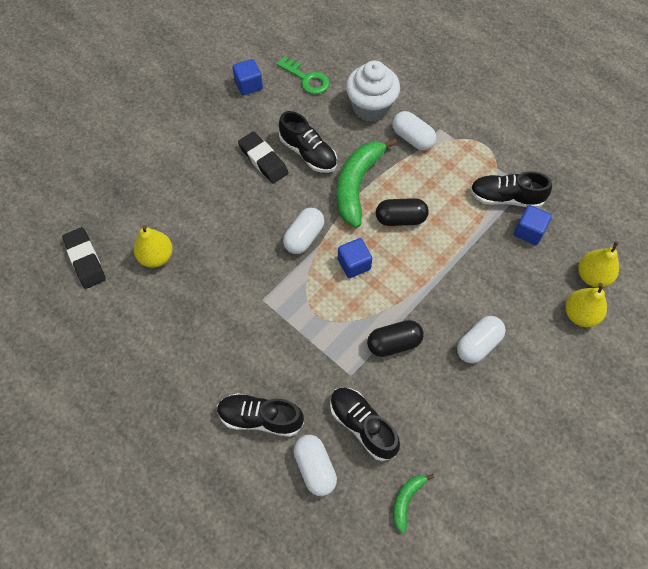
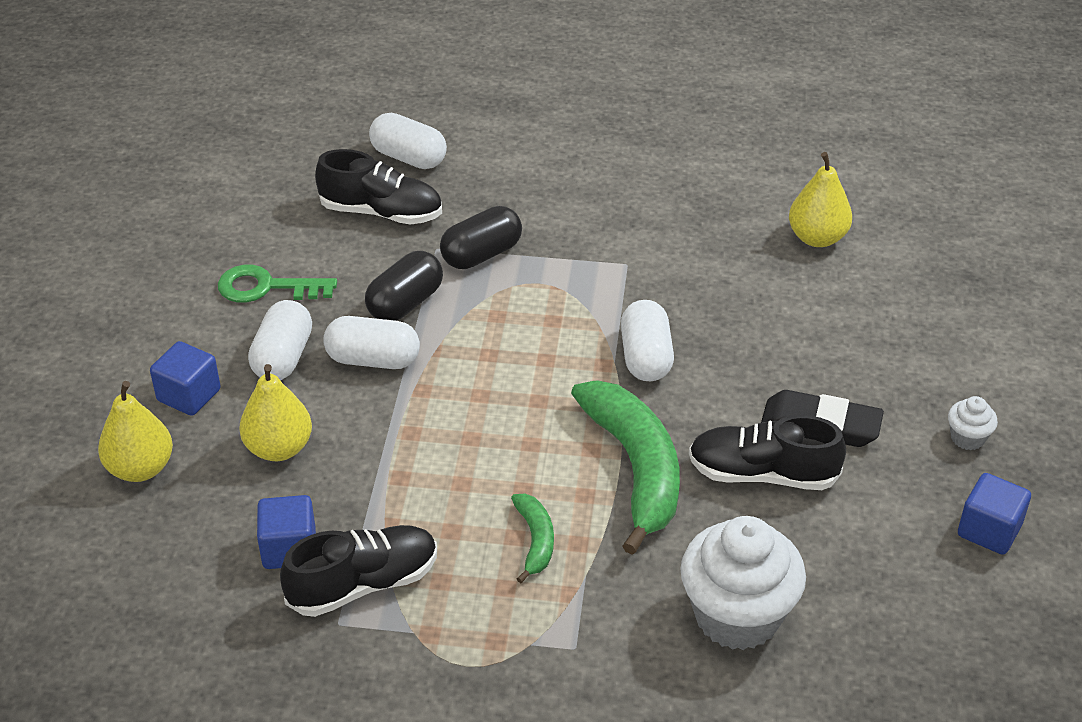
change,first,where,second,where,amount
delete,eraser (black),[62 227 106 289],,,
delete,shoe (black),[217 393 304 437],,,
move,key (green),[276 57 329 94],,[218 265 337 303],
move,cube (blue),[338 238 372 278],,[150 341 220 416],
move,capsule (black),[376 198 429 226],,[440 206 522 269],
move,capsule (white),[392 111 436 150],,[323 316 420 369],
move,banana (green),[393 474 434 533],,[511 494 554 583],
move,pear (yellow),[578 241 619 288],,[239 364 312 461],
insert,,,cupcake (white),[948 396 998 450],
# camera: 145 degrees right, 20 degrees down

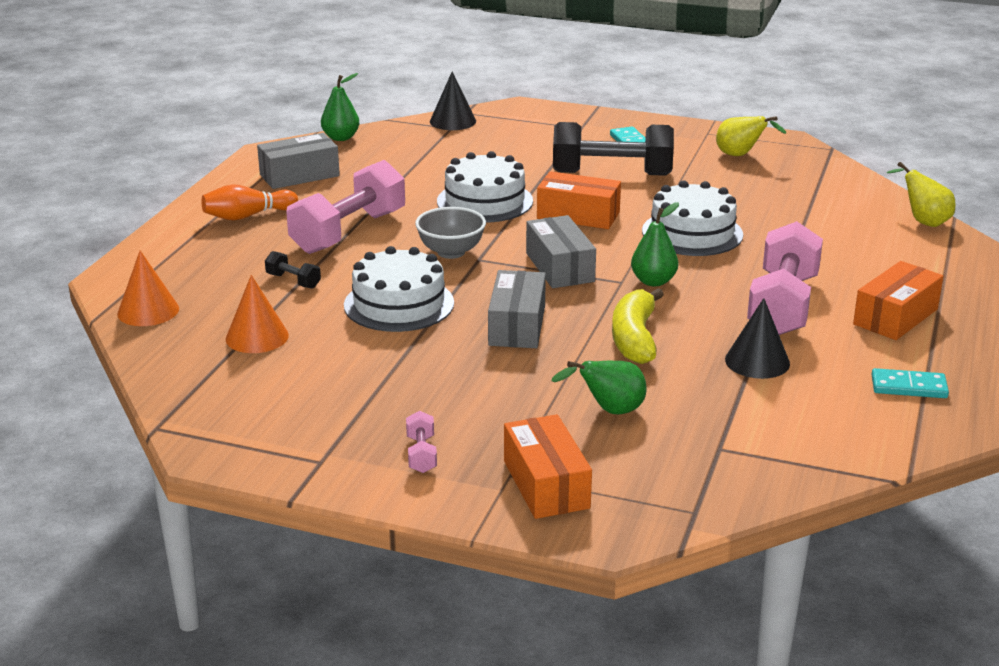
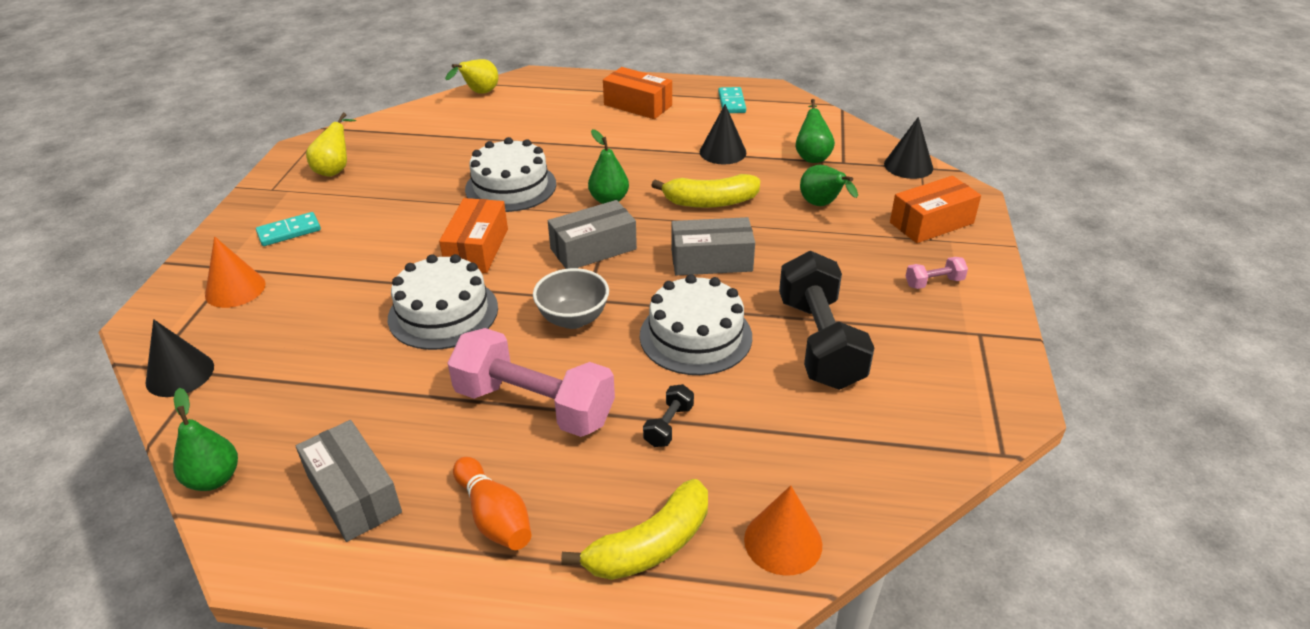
change,first,where,second,where,amount
move,cone (orange),[226 275 289 353],,[205 236 266 308],
move,dumbbell (black),[553 122 674 176],,[779 251 874 390],
delete,dumbbell (pink),[747 221 823 335],,,
insert,,,banana (yellow),[561 479 708 580],
insert,,,pear (green),[796 99 835 163],
insert,,,cone (black),[884 117 933 179],
# camera: 100 degrees left, 10 degrees up

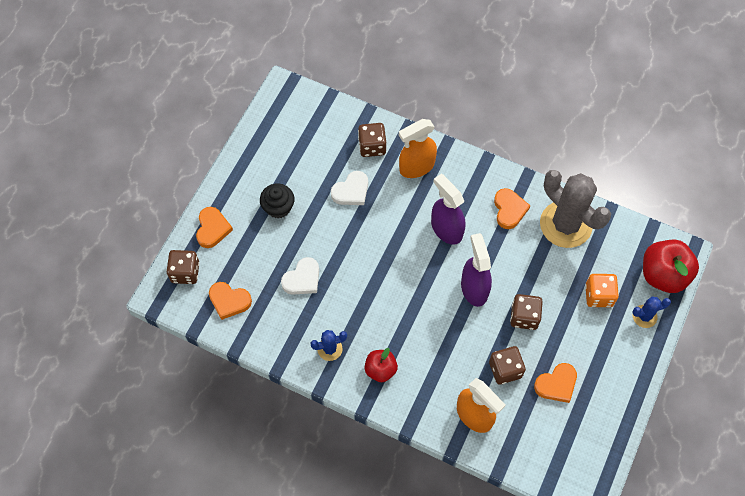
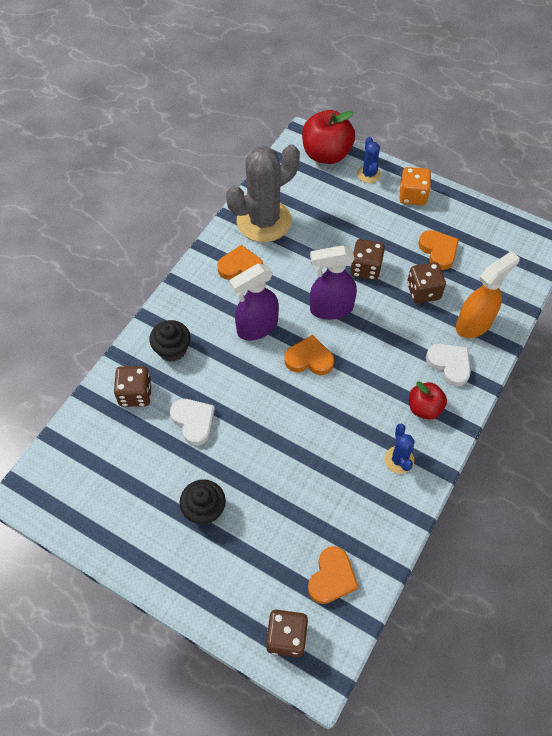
change,first,where,second,where,amount
move,heart (orange),[196 207 233 248],,[285 335 334 375],
move,heart (white),[281 257 319 295],,[426 344 471 387],
replace,spray bottle (orange),[399 119 437 178],cupcake (black),[149 320 191 362],
move,dice (orange),[585 274 619 307],,[400 167 431 205],
# camera: 85 degrees left, 5 degrees down

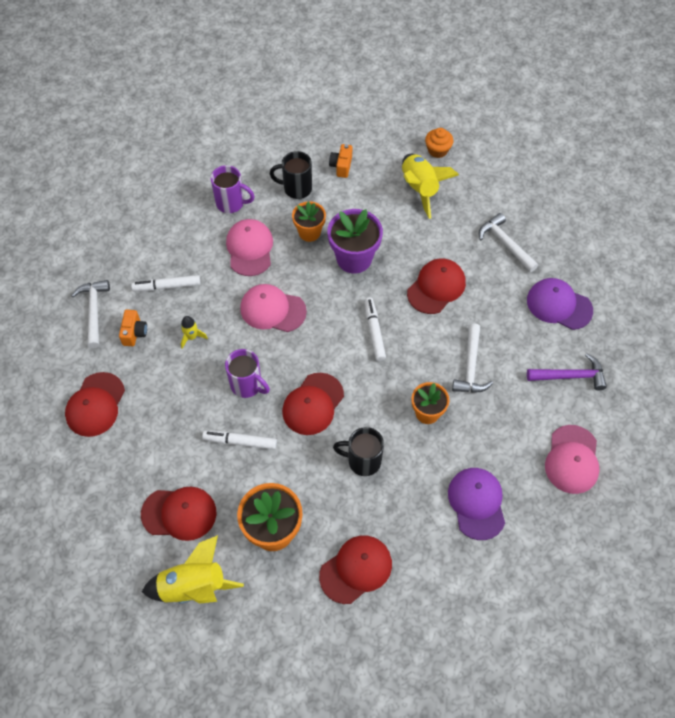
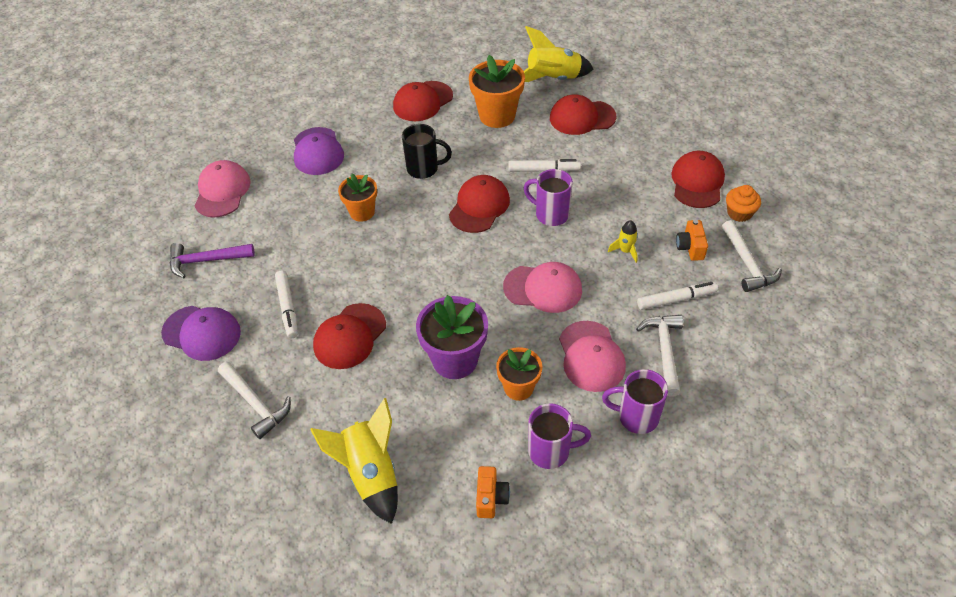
change,first,where,second,where,amount
recolor,mug (black),[270 151 312 199],mug (purple),[528 403 591 469],
move,marker (white),[364 297 386 361],,[275 270 298 338],
move,cupcake (orange),[425 128 453 158],,[726 185 761 222],
move,hammer (white),[452 323 493 393],,[636 315 683 397],
# camera: 175 degrees right, 10 degrees down

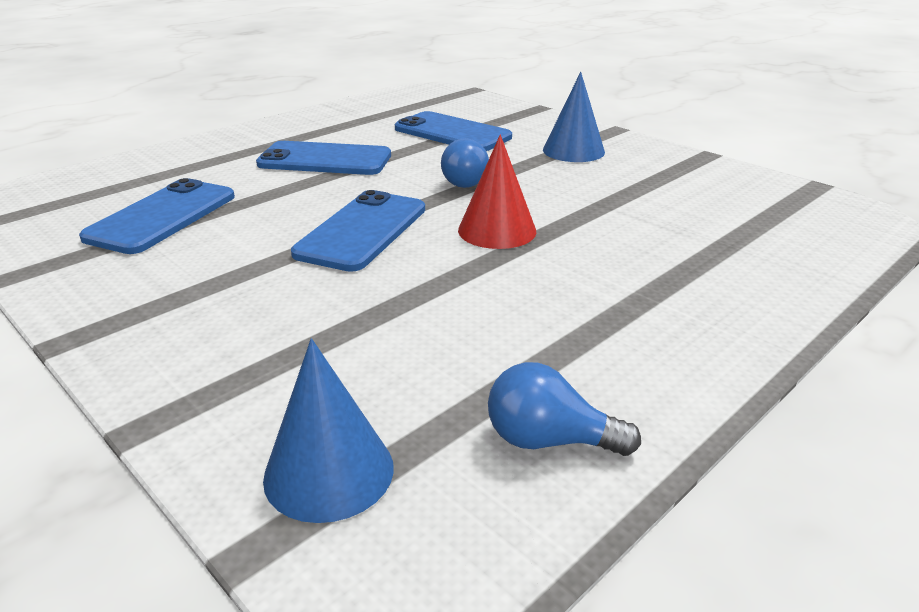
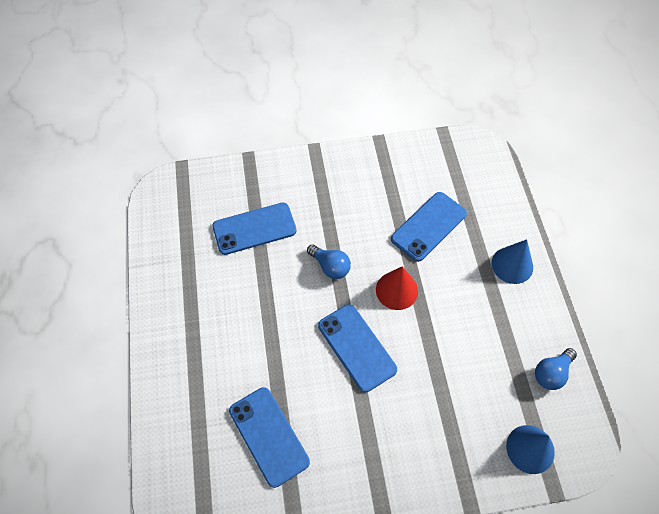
change,first,where,second,where,amount
move,phone (blue),[256 141 391 175],,[391 192 467 262],
move,cone (blue),[543 72 605 162],,[492 239 533 284],
# camera: 55 degrees left, 30 degrees up

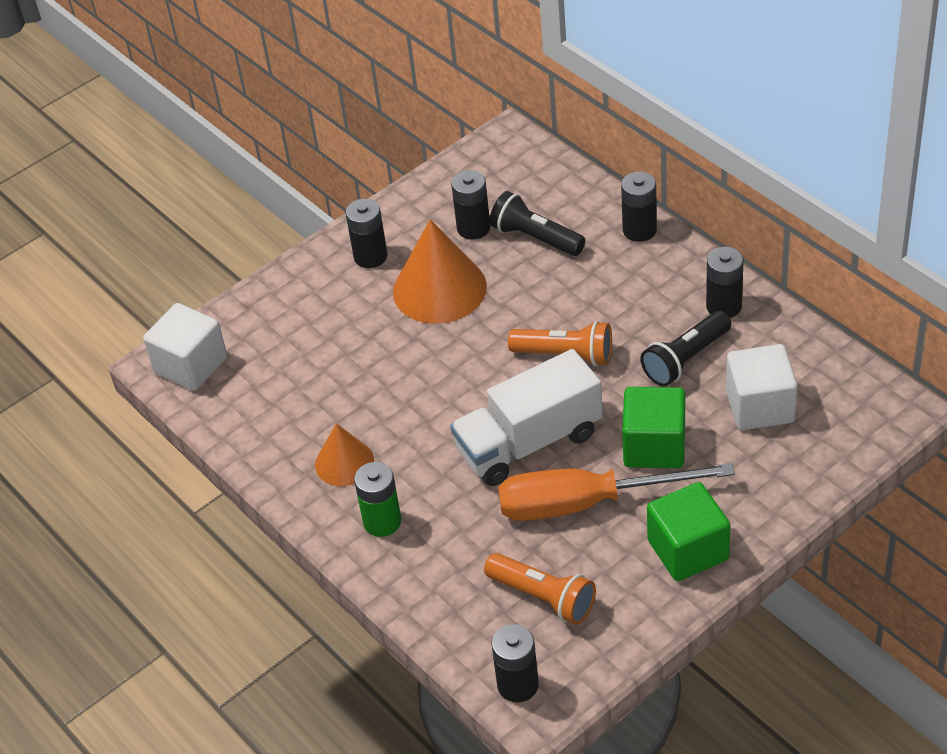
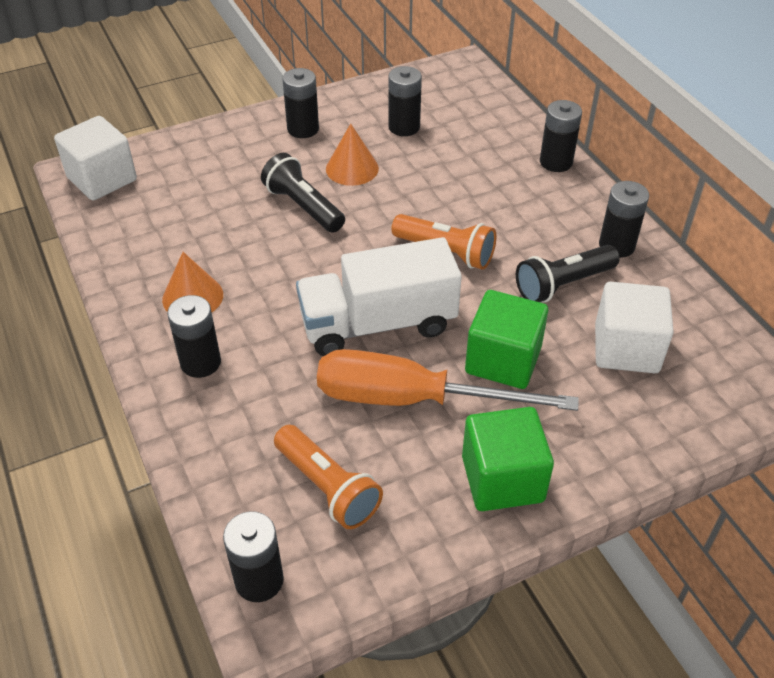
change,first,where,second,where,amount
recolor,battery (green),[354 462 401 537],battery (black),[167 295 221 378],
resize,cone (orange),[393 219 487 324],,[326 124 379 186],x0.58
move,flashlight (black),[490 191 585 256],,[261 153 345 233],
# camera: 10 degrees right, 0 degrees up

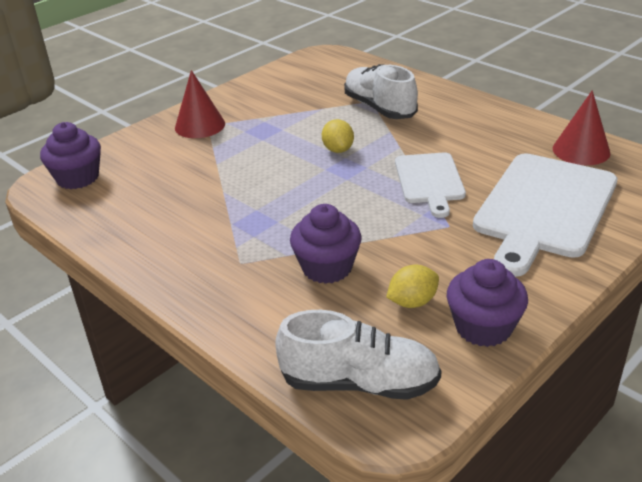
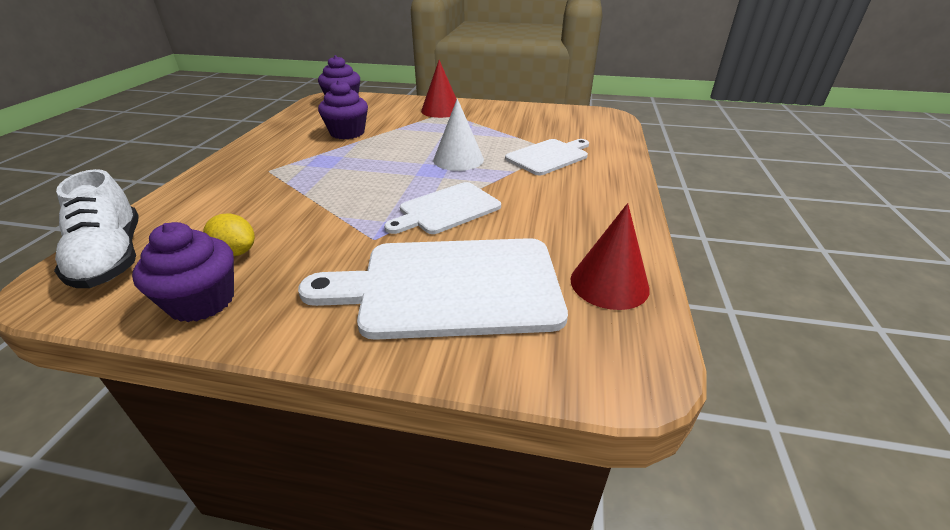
change,first,where,second,where,amount
move,cupcake (purple),[290 204 362 284],,[318 80 368 139],
replace,lemon (yellow),[322 119 354 153],cone (white),[433 98 484 171],
replace,shoe (white),[344 64 418 119],cutting board (white),[505 139 589 175],
# camera: 55 degrees right, 0 degrees up

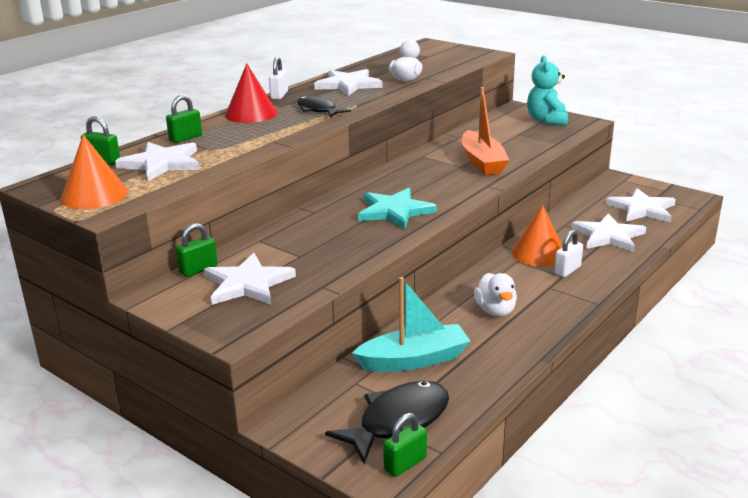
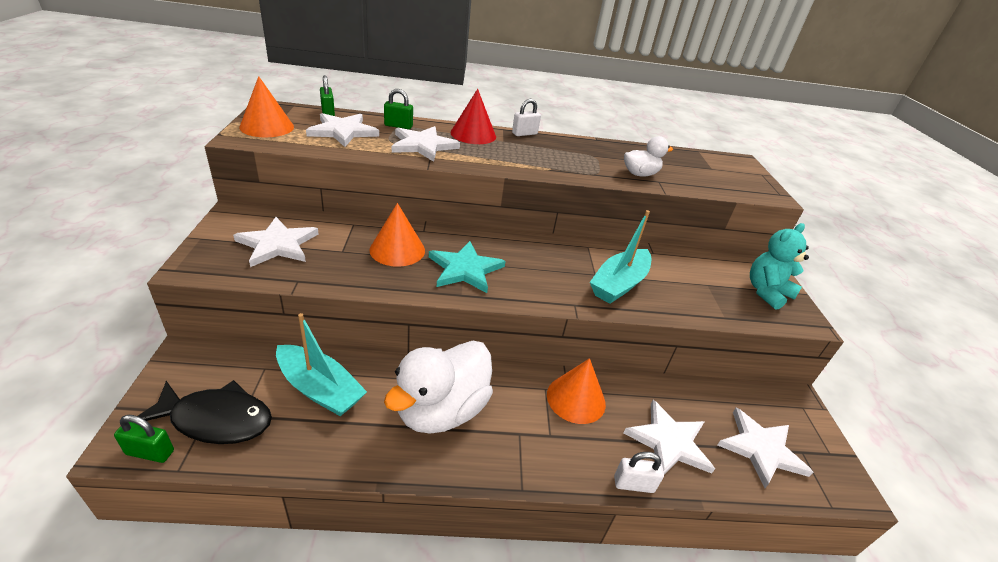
change,first,where,second,where,amount
delete,padlock (green),[176 223 218 277],,,
delete,fish (black),[297 95 351 118],,,
move,star (white),[314 69 382 96],,[392 126 460 162],
recolor,boat (orange),[462 87 509 175],boat (turquoise),[590 210 651 304],
resize,duck (white),[474 273 517 316],,[384 341 493 434],x1.90
move,padlock (white),[554 230 583 277],,[614 452 664 493],
insert,,,cone (orange),[369 203 425 267],
# camera: 45 degrees right, 10 degrees up

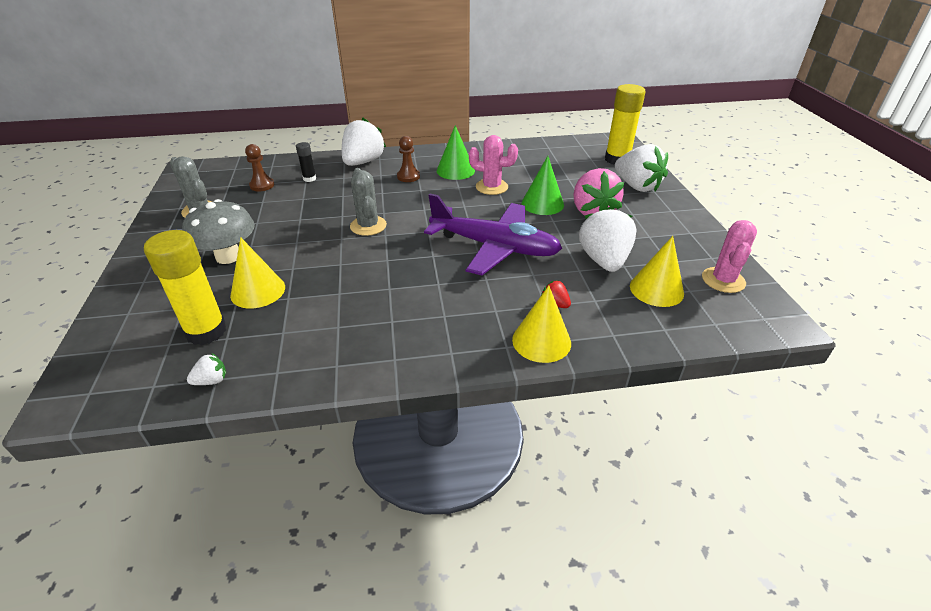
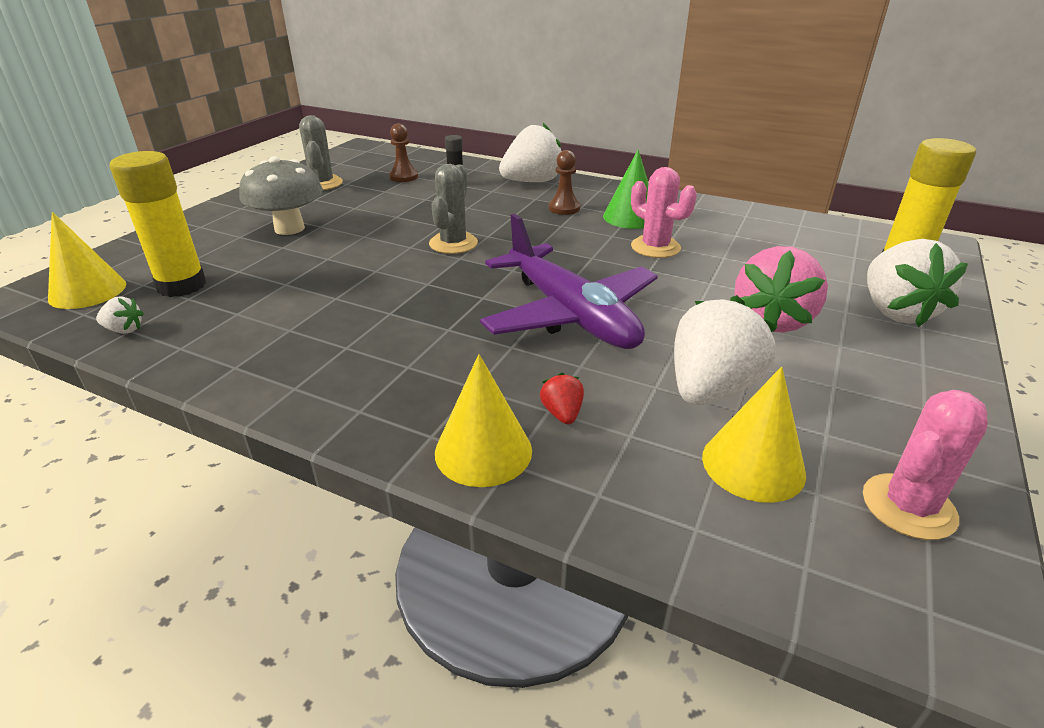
change,first,where,second,where,amount
move,cone (yellow),[230 237 285 308],,[48 212 126 309],
delete,cone (green),[522 156 564 215],,,
# camera: 35 degrees right, 5 degrees down

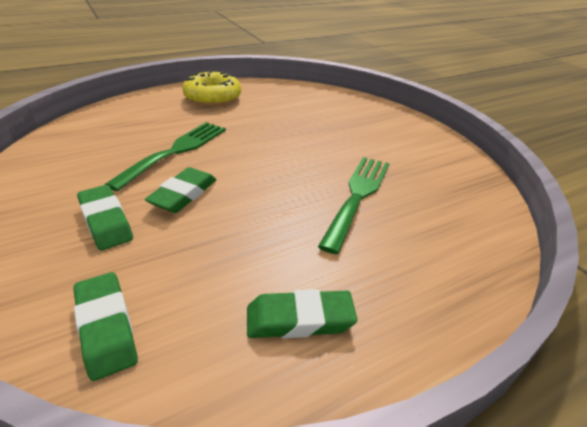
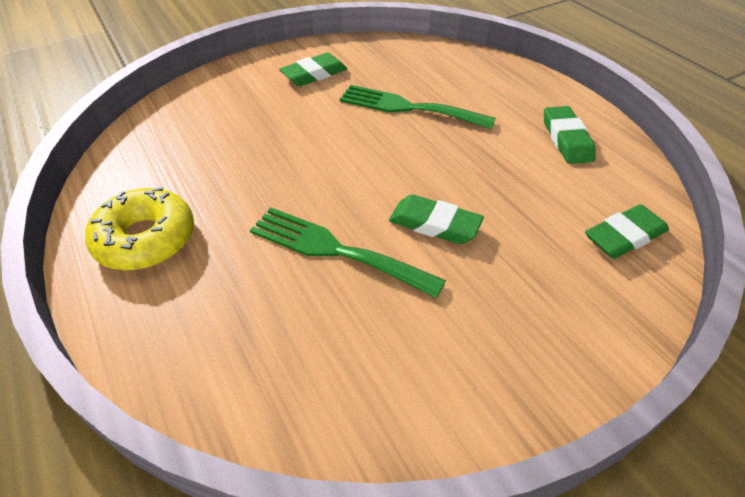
change,first,where,second,where,amount
move,eraser (green),[77 185 133 251],,[279 53 347 86],
# camera: 90 degrees left, 10 degrees up

